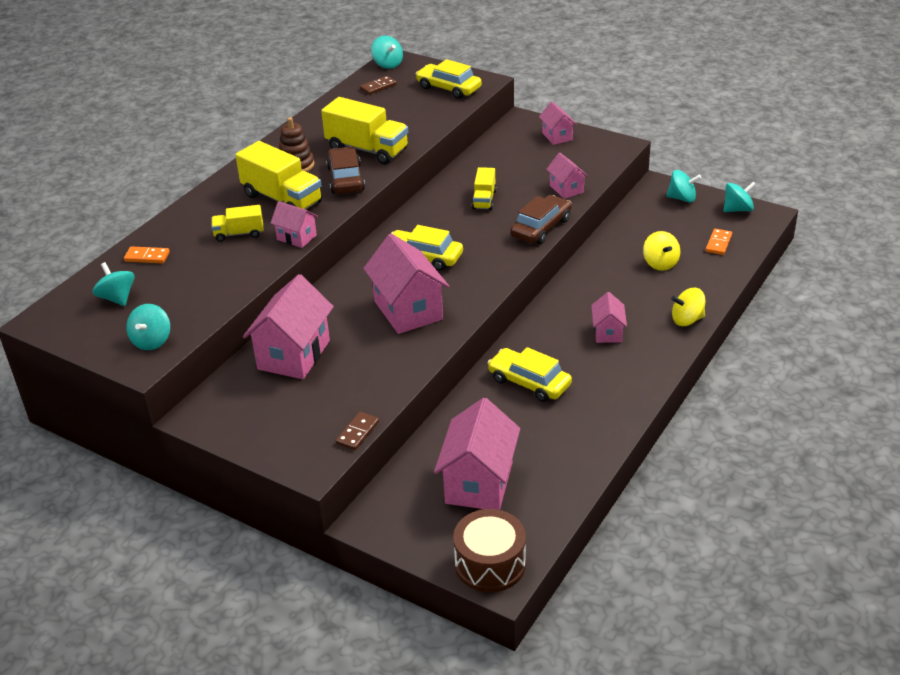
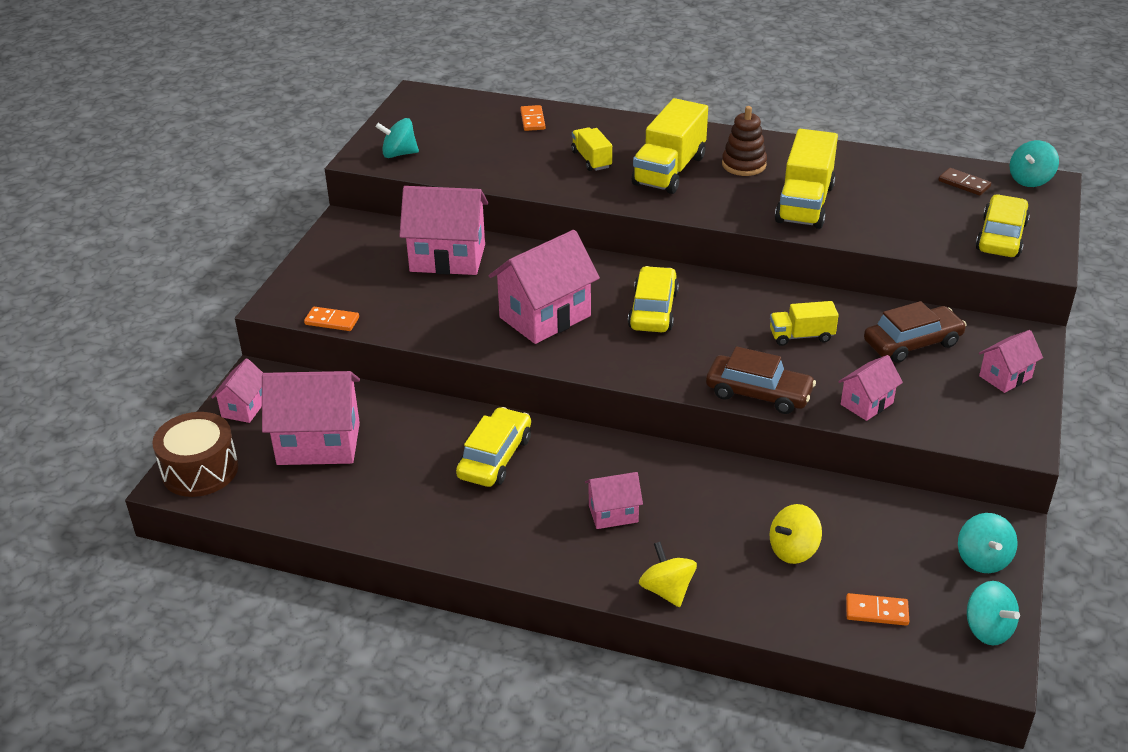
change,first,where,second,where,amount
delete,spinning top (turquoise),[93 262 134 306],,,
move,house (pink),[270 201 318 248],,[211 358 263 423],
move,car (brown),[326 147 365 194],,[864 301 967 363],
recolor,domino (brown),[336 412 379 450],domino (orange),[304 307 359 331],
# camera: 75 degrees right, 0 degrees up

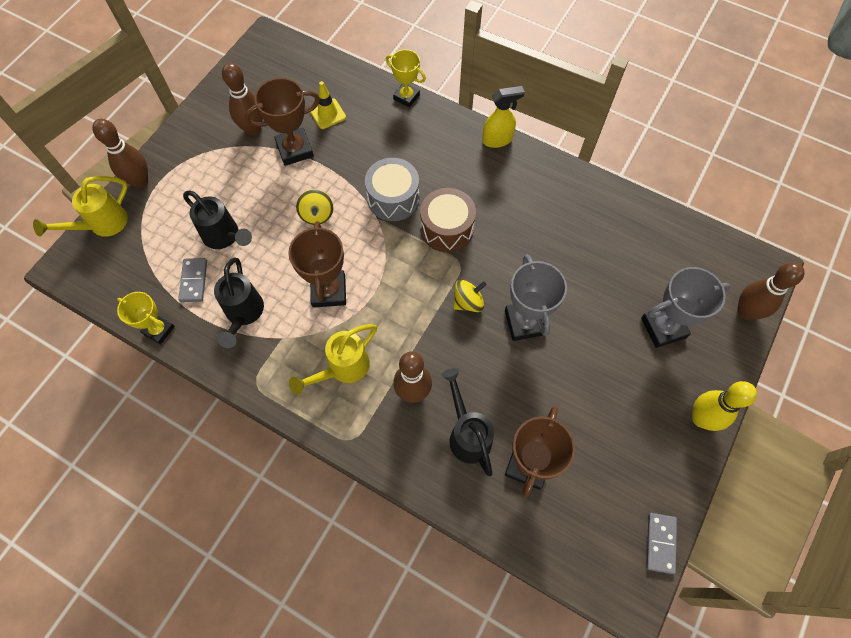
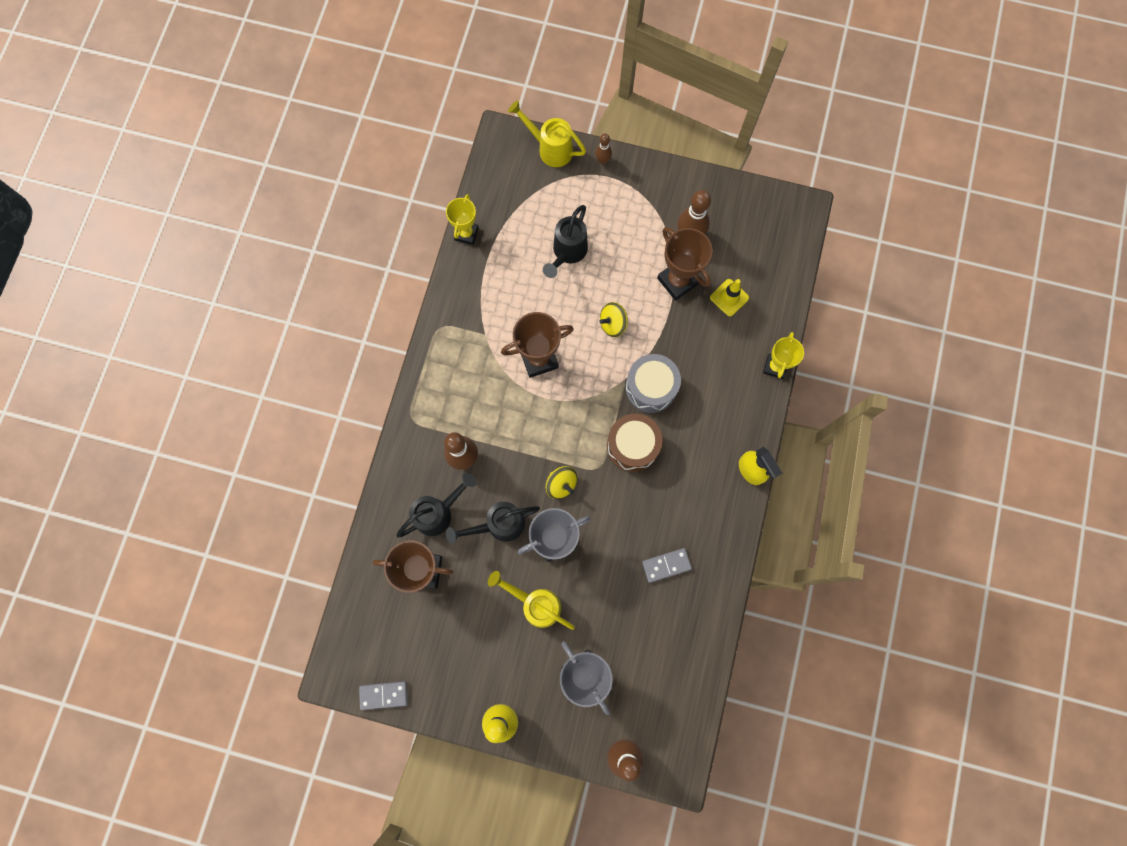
change,first,where,second,where,amount
resize,bowling pin (brown),[92 119 148 188],,[595 134 612 165],x0.55
move,domino (grey),[178 258 207 302],,[642 548 692 583],
move,watering can (black),[214 258 264 348],,[446 502 540 544],
move,watering can (yellow),[289 324 377 395],,[488 571 575 630],
# camera: 75 degrees right, 10 degrees up

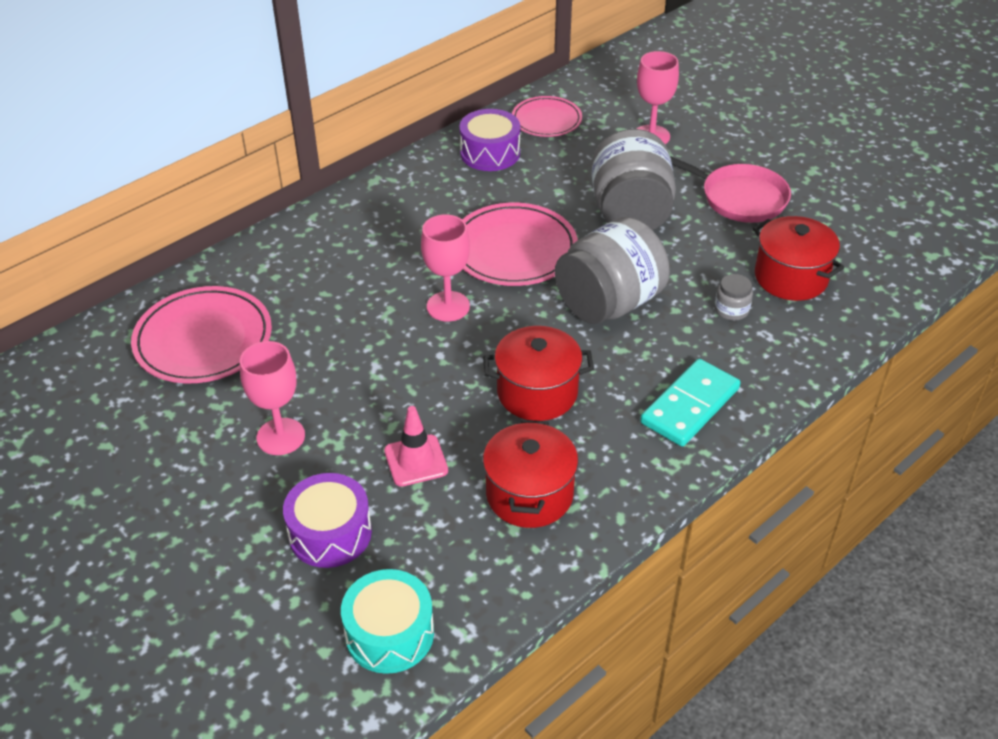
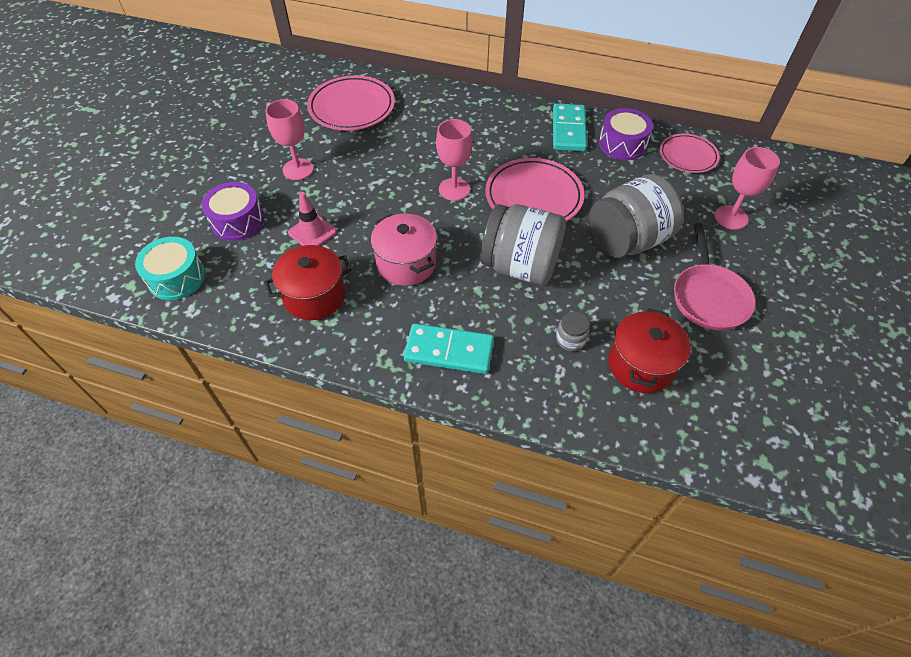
change,first,where,second,where,amount
recolor,pot (red),[483 326 594 421],pot (pink),[371 214 437 286],
insert,,,domino (turquoise),[553 103 587 151],
# camera: 60 degrees right, 10 degrees up

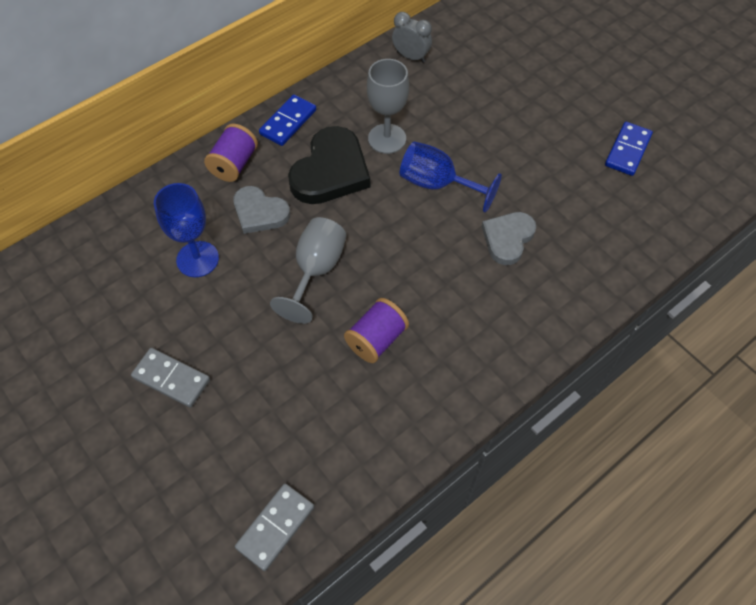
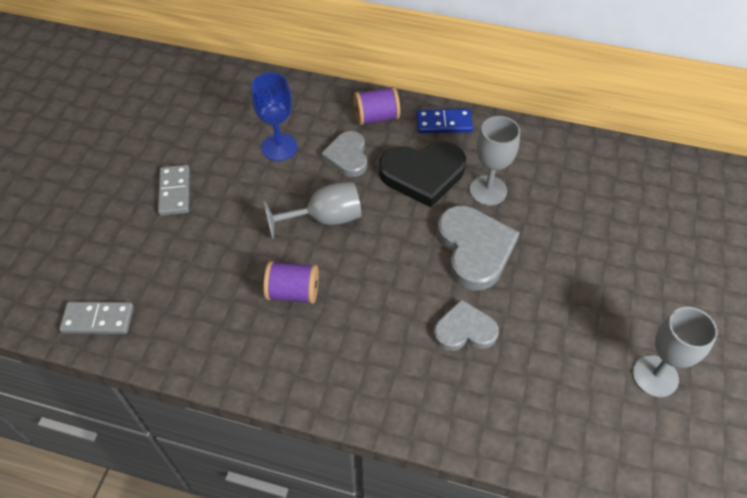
change,first,where,second,where,amount
delete,clock (grey),[392 12 432 63],,,
replace,goblet (blue),[400 141 502 213],heart (grey),[437 206 520 290],
replace,domino (blue),[605 122 653 176],goblet (grey),[633 307 718 397],
# camera: 55 degrees right, 5 degrees down

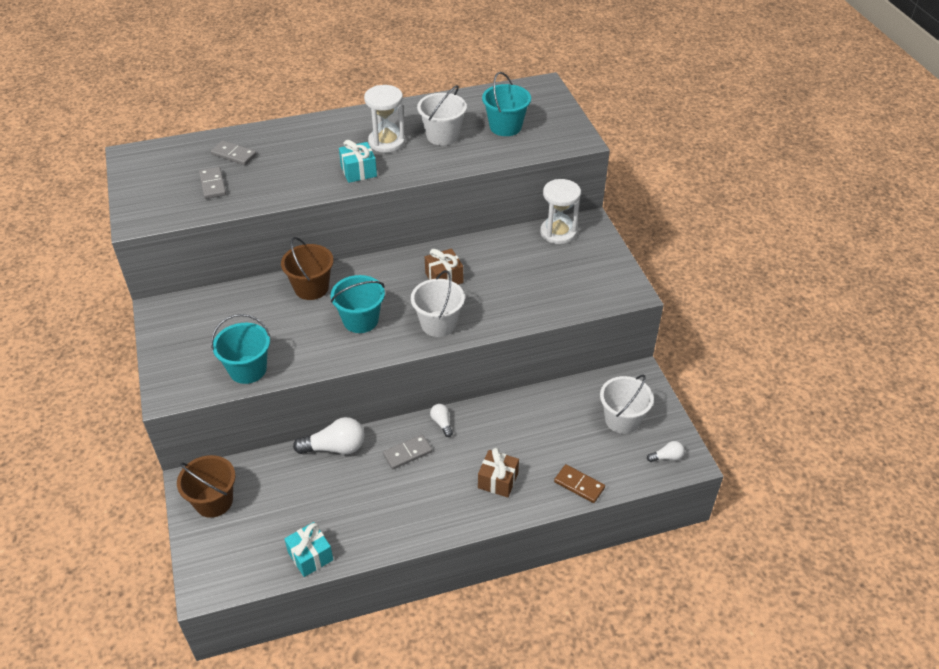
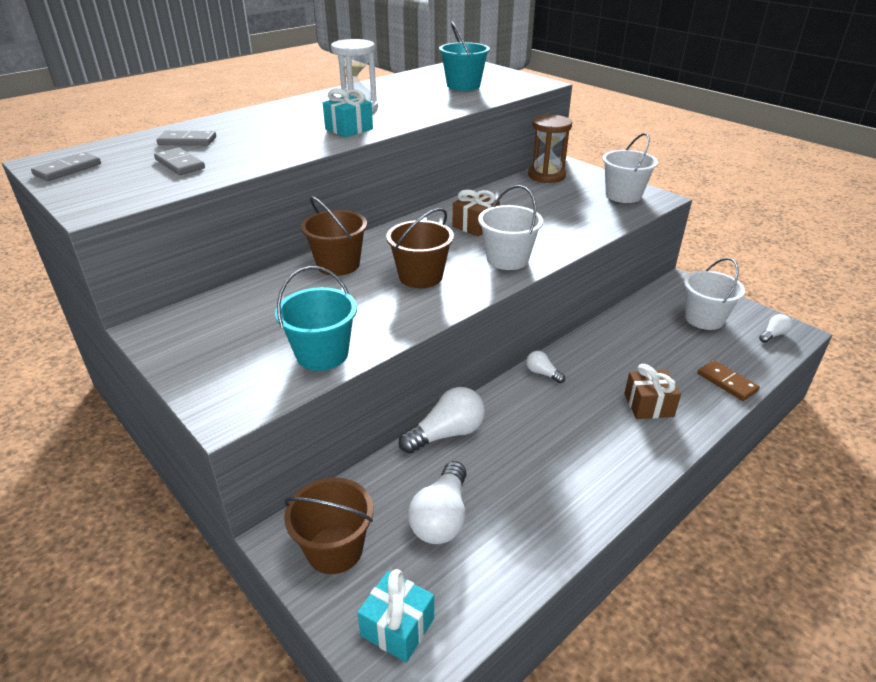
change,first,where,second,where,amount
move,gift (turquoise),[284 522 333 577],,[357 569 434 663],
recolor,bucket (turquoise),[331 275 385 333],bucket (brown),[386 208 454 288],
move,domino (grey),[383 434 432 469],,[31 152 101 181],
move,bucket (white),[417 85 467 145],,[602 133 658 203],
recolor,hourglass (white),[540 179 581 244],hourglass (brown),[528 115 572 183],
rotate,domino (brown),[554 464 605 503],,[698 360 760 401],45 degrees clockwise
insert,,,light bulb (white),[408 461 467 544],
# camera: 25 degrees left, 10 degrees down

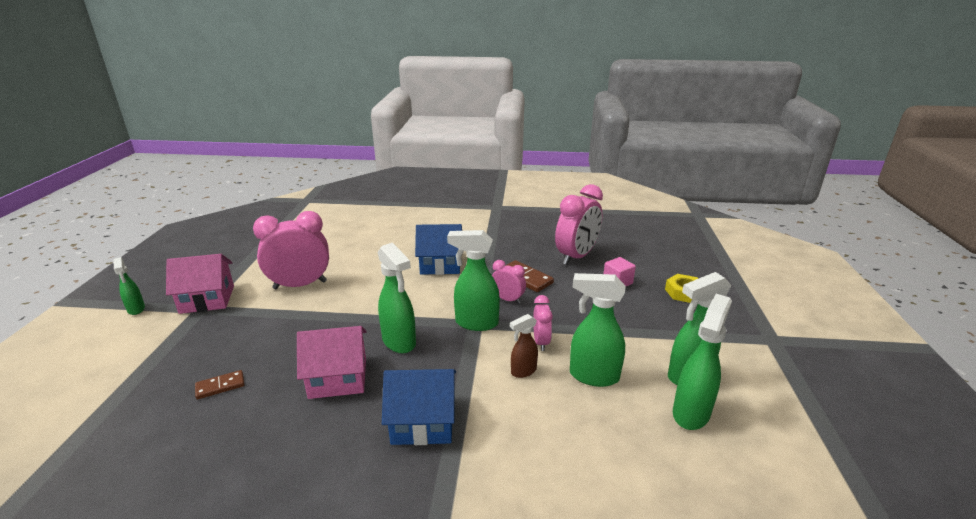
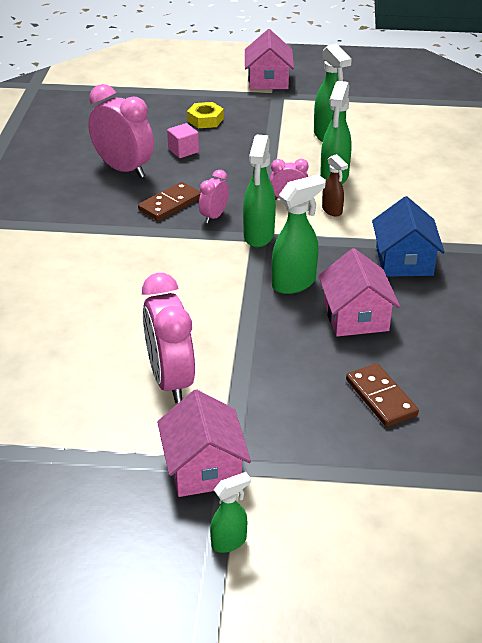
change,first,where,second,where,amount
resize,domino (brown),[195 370 245 400],,[346 363 419 427],x1.57
delete,house (blue),[415 224 462 275],,,
delete,spray bottle (green),[673 294 732 430],,,
insert,,,house (pink),[245 29 294 89],
# camera: 90 degrees left, 10 degrees up

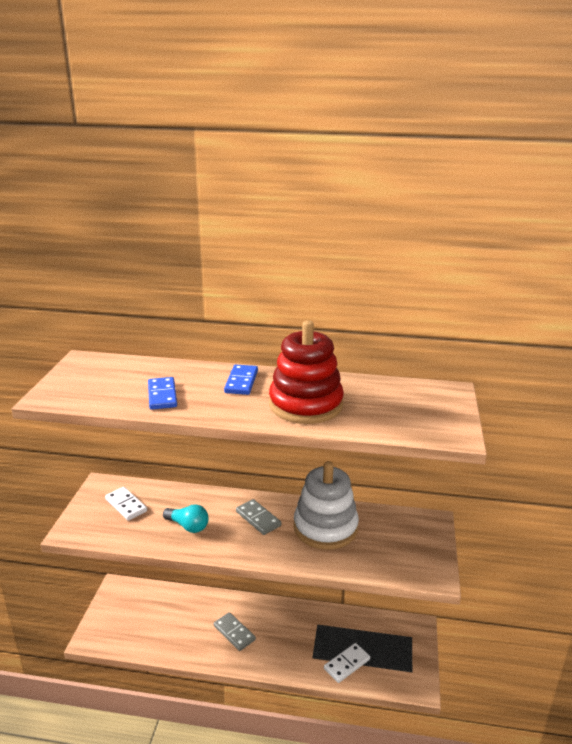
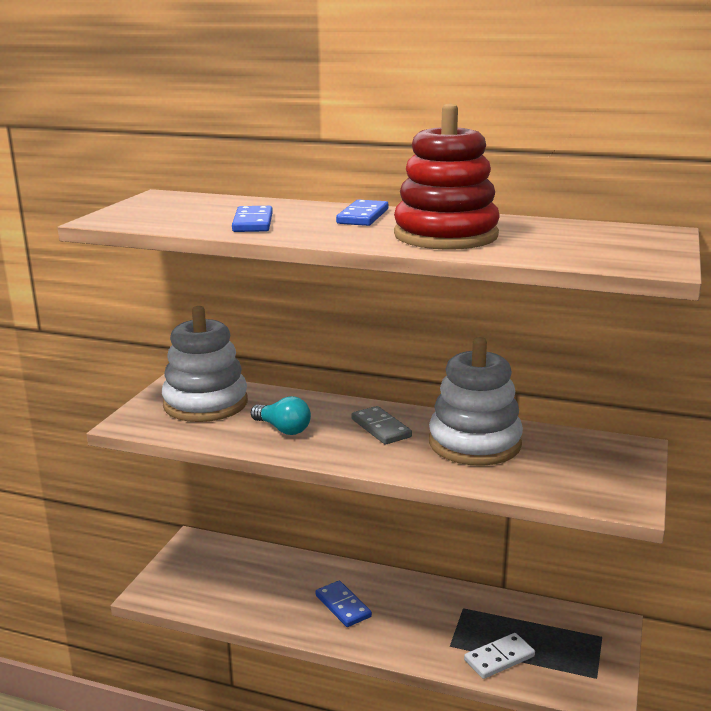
change,first,where,second,where,amount
replace,domino (white),[105 487 147 521],stacking toy (white),[162 306 248 422],
recolor,domino (grey),[214 612 256 651],domino (blue),[315 581 372 627],
# camera: 10 degrees right, 5 degrees down

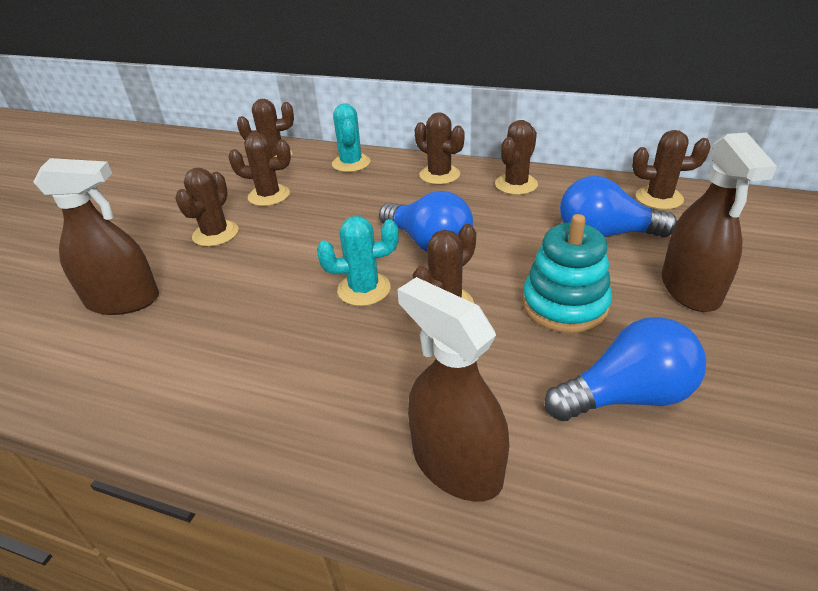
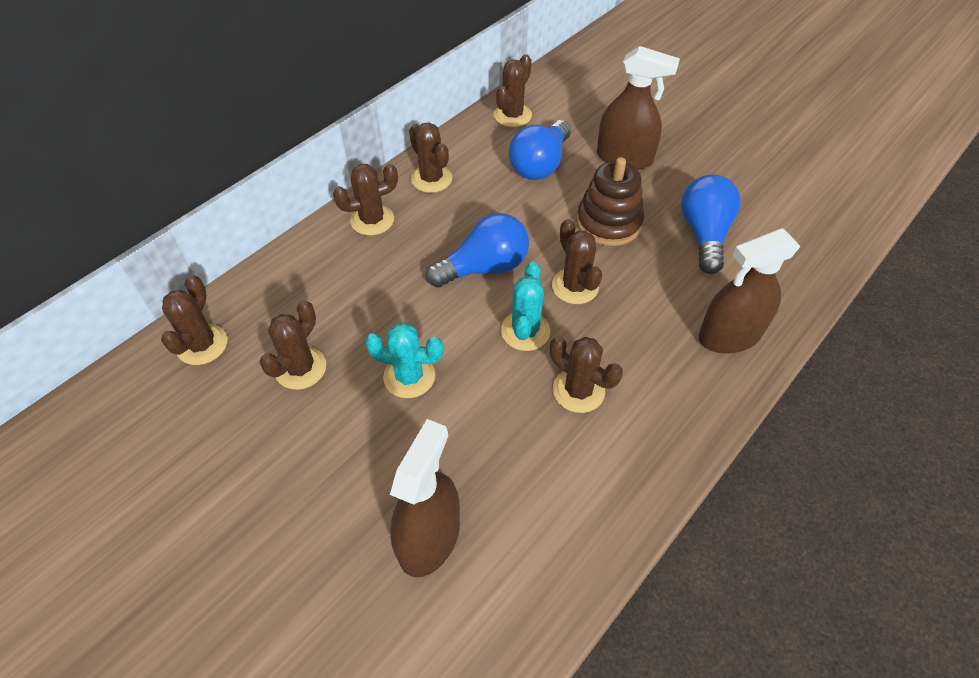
change,first,where,second,where,amount
move,cactus (brown),[175 168 239 247],,[550 336 623 413],
move,cactus (turquoise),[332 103 370 172],,[365 322 443 398],
recolor,stacking toy (turquoise),[522 214 612 333],stacking toy (brown),[577 157 644 246],
# camera: 70 degrees left, 15 degrees up

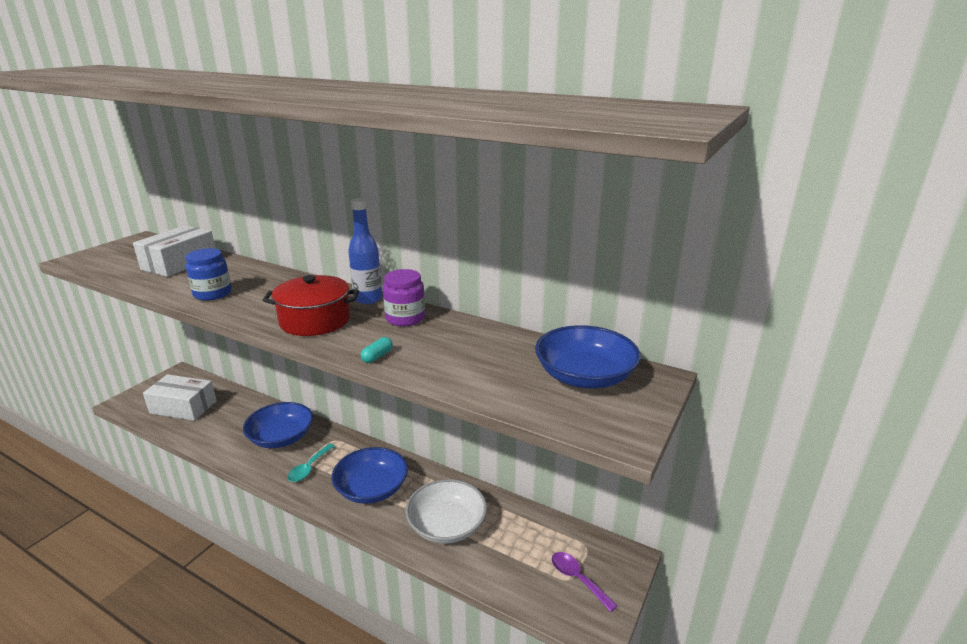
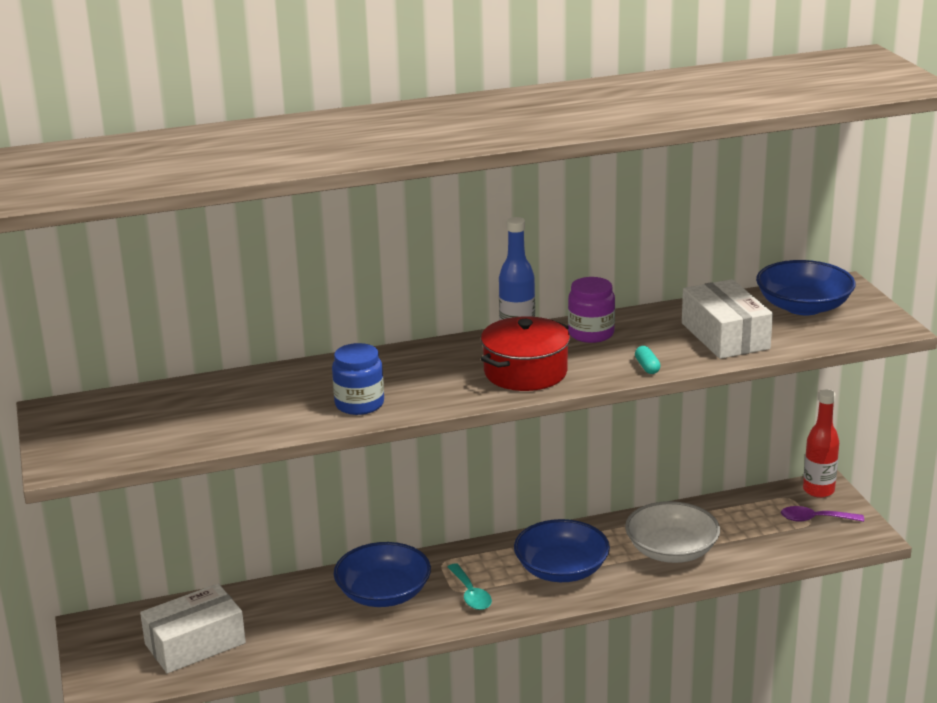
change,first,where,second,where,amount
move,box (white),[133 225 216 277],,[682 279 773 359],
insert,,,bottle (red),[803 389 839 498],
# camera: 45 degrees left, 0 degrees up

